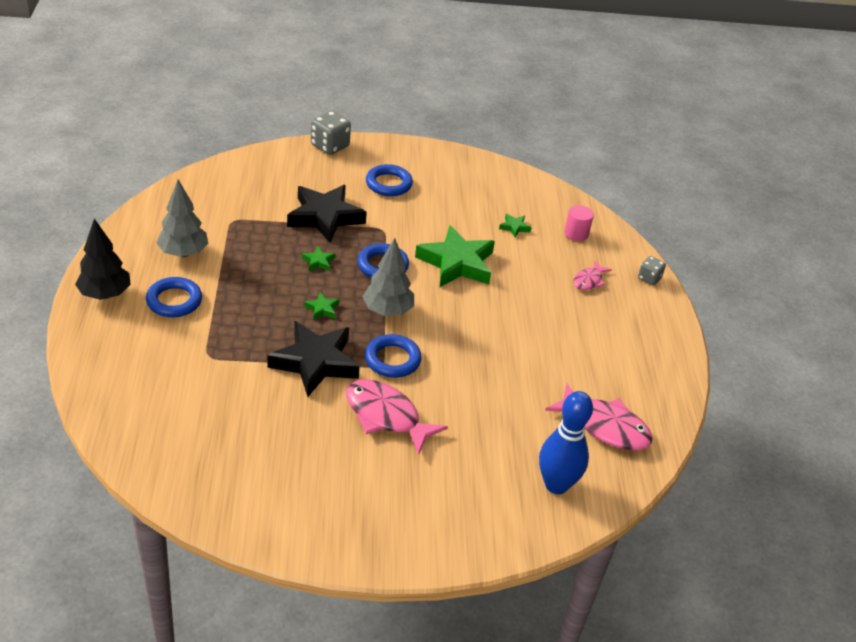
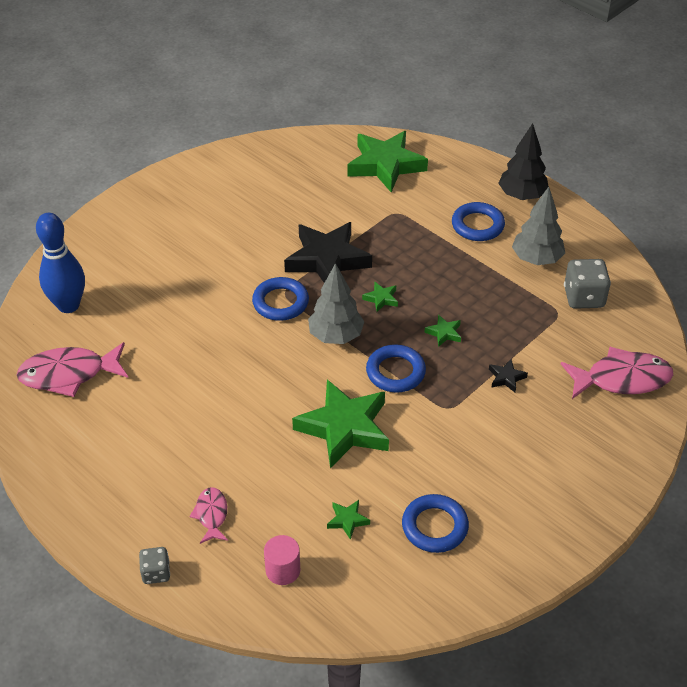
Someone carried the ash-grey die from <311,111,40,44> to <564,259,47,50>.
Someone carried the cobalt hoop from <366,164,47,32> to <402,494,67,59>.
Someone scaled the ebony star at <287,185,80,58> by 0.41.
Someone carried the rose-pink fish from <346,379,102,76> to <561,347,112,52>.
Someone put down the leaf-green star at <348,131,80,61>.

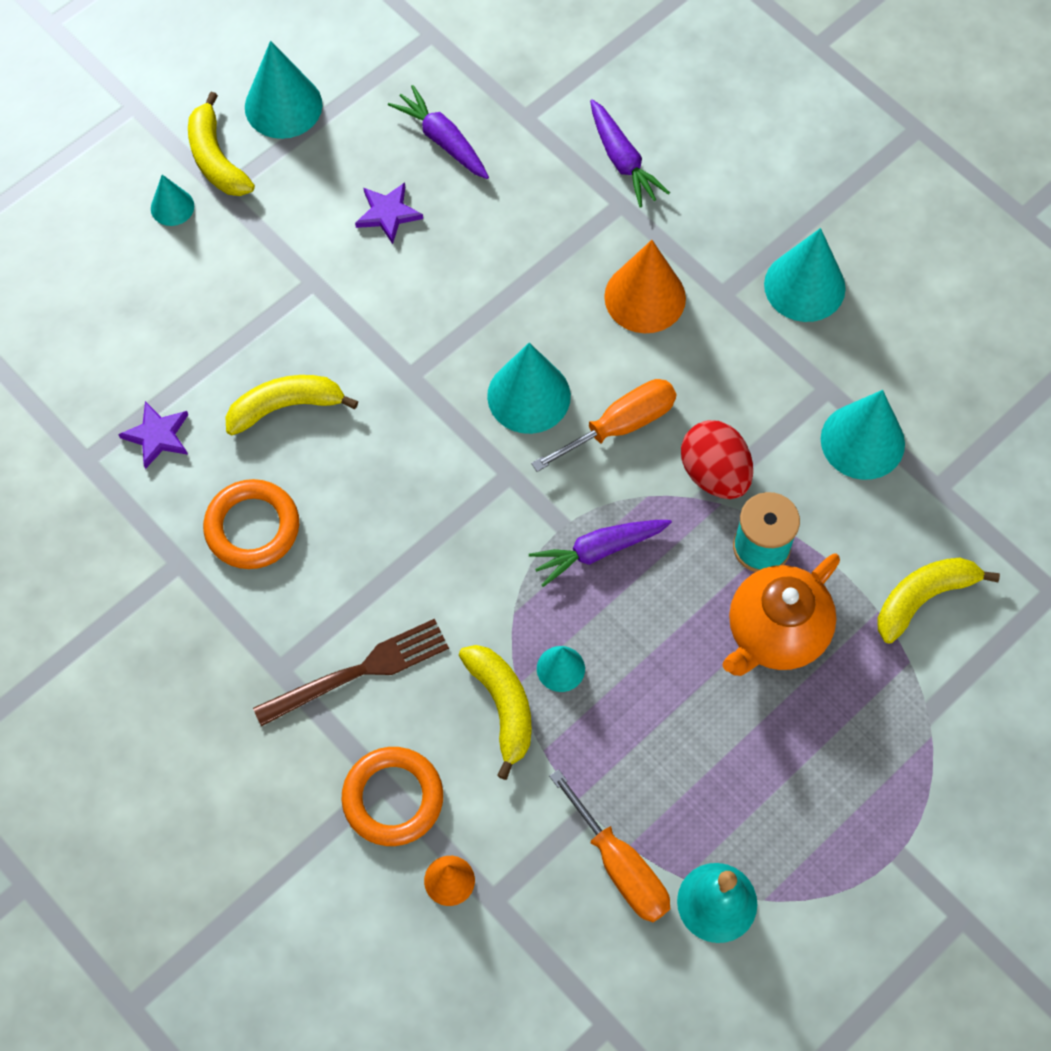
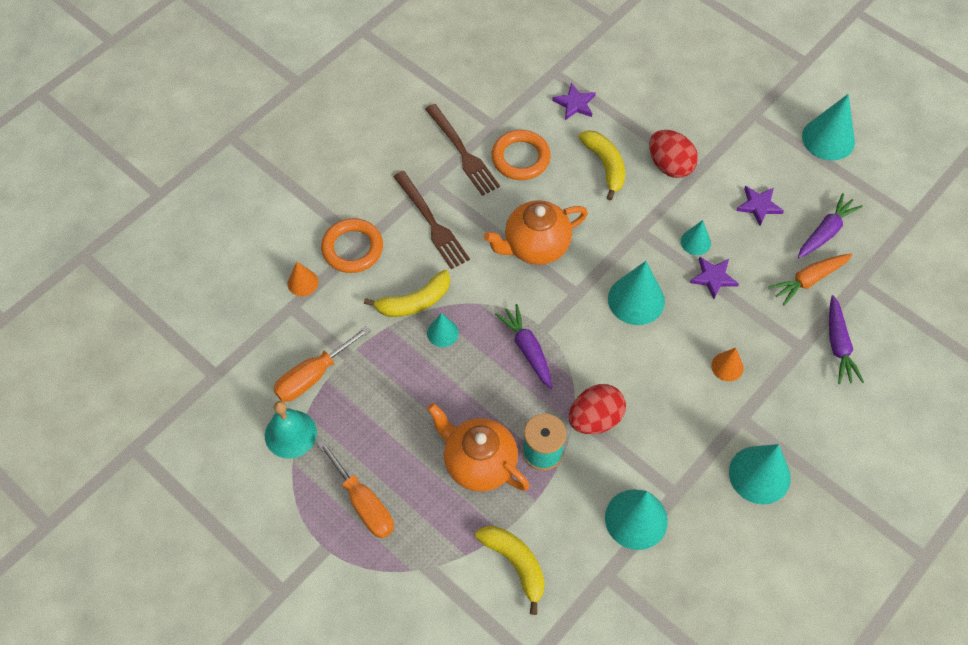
Someone took away the golden banana at <188,92,67,104>.
Someone rotated the royal purple root vegetable at <590,99,80,109> by 60 degrees counterclockwise.
Someone carried the turquoise cone from <151,175,43,51> to <681,220,30,35>.
Someone scaled the orange-coloured cone at <604,240,82,93> by 0.55.
Someone carried the orange-coloured screwdriver from <531,379,145,93> to <317,440,77,98>.
Someone put down the brown fork at <425,104,75,92>.
Someone put down the red egg at <649,130,49,48>.
Someone put down the orange-coloured tea pot at <484,200,104,65>.
Someone put down the orange-coloured root vegetable at <769,254,83,52>.
Someone put down the royal purple star at <690,257,49,42>.

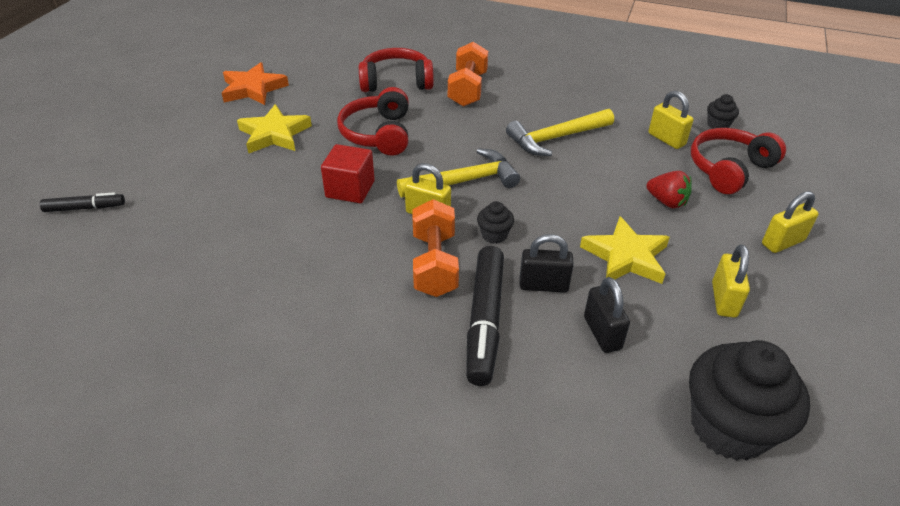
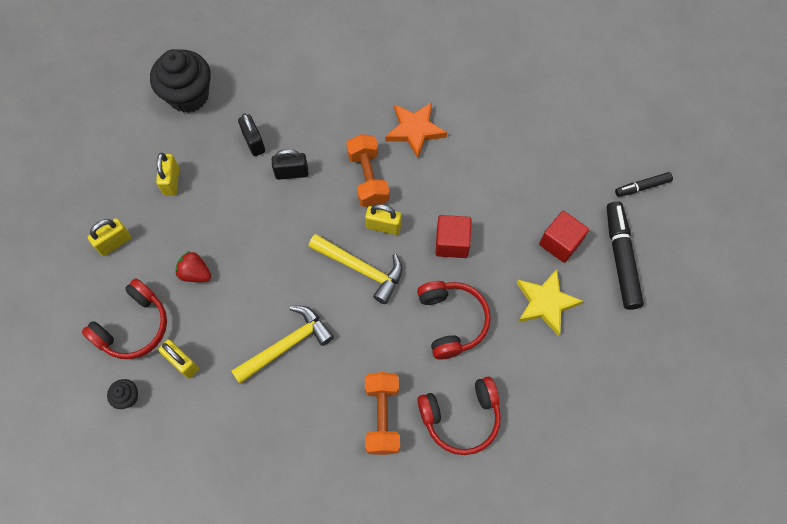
Someone carried the orange-coloured star from <222,62,67,43> to <385,102,62,57>.
Someone rotated the golden claw hammer at <397,148,123,50> by 120 degrees counterclockwise.
Someone took away the ebony cupcake at <477,201,37,43>.
Someone took away the golden star at <580,216,90,68>.
Someone carried the ebony marker pen from <466,246,38,140> to <607,201,37,109>.
Someone put down the red block at <539,211,50,52>.

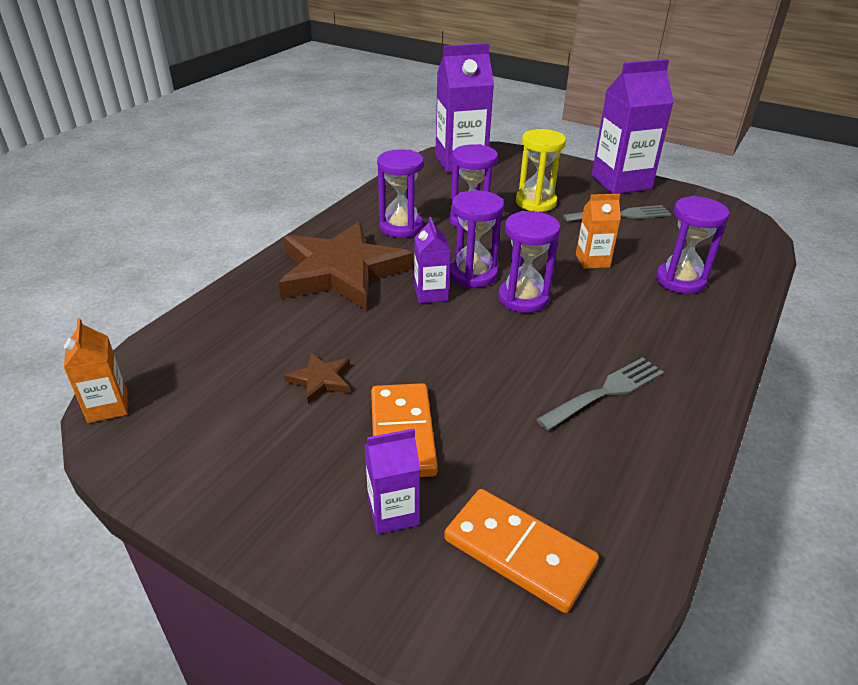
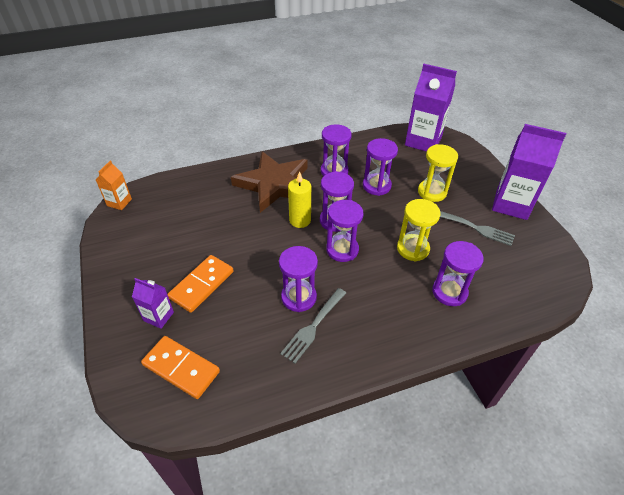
Someone swapped the orange-coloured carton at <576,194,45,75> for the golden sandglass at <397,199,44,63>.
Someone swapped the royal purple carton at <414,217,37,86> for the golden pillar candle at <288,171,23,57>.
Someone took away the brown star at <284,353,66,51>.
Someone rotated the ash-grey fork at <536,357,128,74> by 120 degrees clockwise.
Someone rotated the orange-coloured domino tile at <444,489,155,124> by 45 degrees counterclockwise.
Someone put down the royal purple sandglass at <279,246,39,66>.

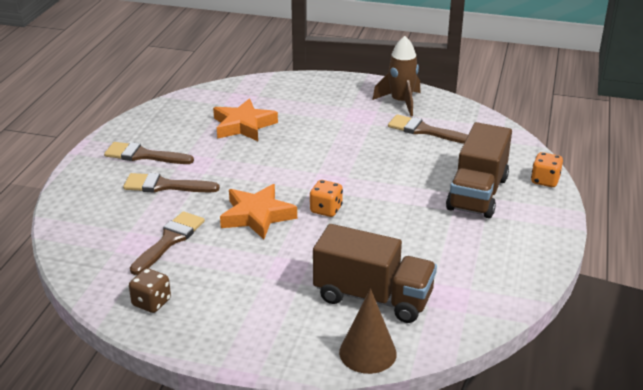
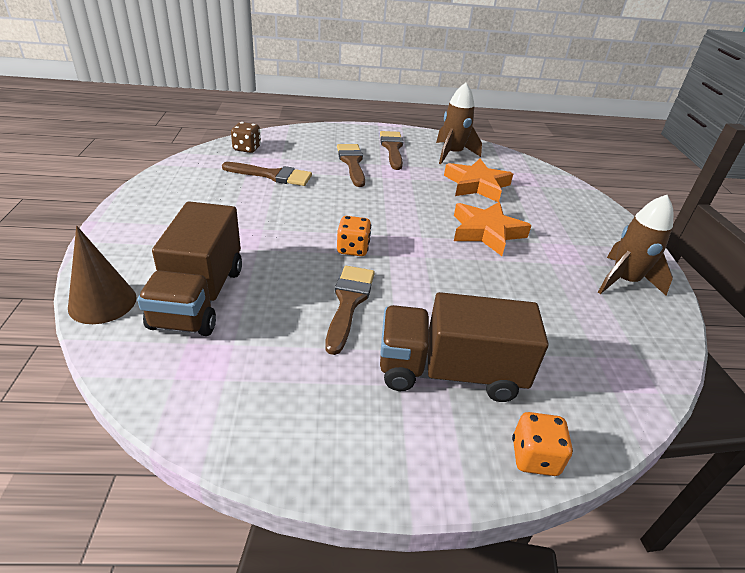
Someone carried the brown paint brush from <388,114,80,30> to <325,266,50,89>.
Someone carried the orange-coloured star from <220,184,77,55> to <454,202,78,54>.
Someone carried the brown die from <129,268,42,45> to <231,122,30,31>.
Someone put down the brown spaceship at <436,83,46,81>.

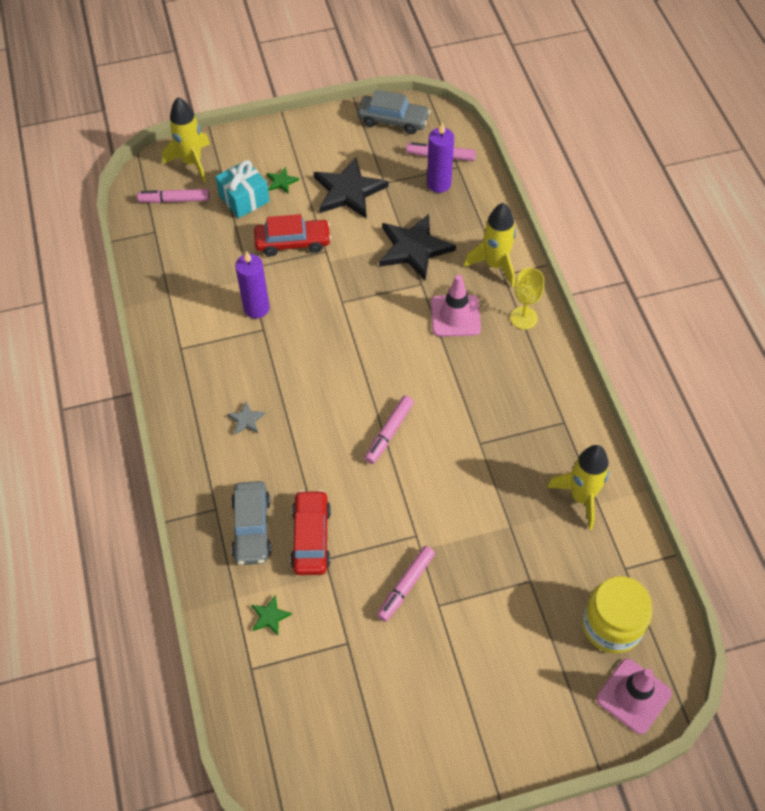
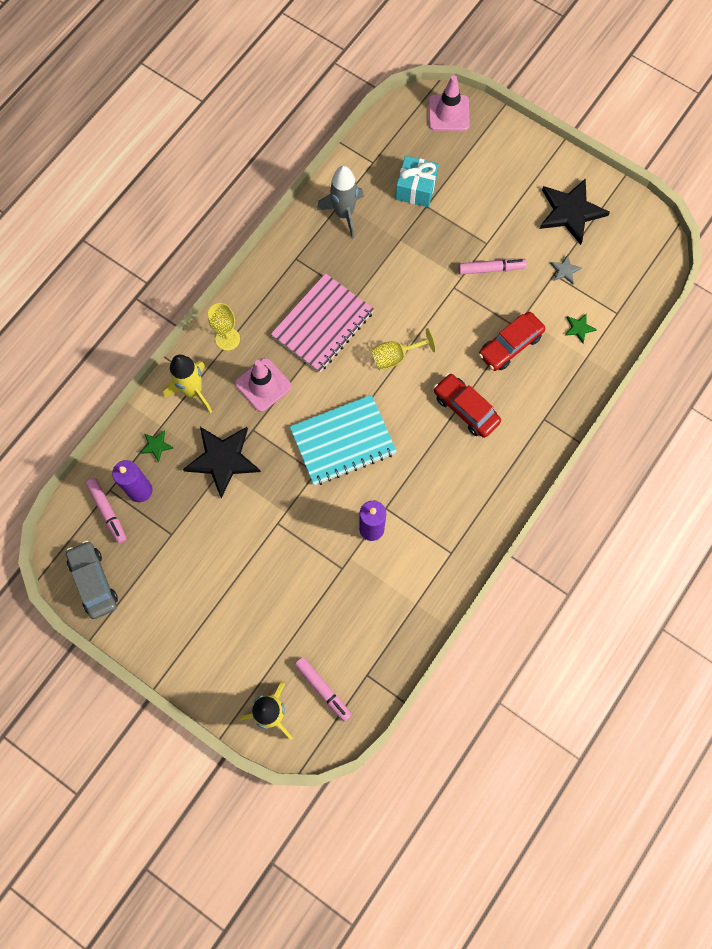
Someone carried the ebony star from <314,157,74,62> to <540,178,70,67>.
Someone carried the turquoise gift from <215,160,55,58> to <396,156,43,51>.
Someone carried the leaf-green star from <267,167,32,26> to <140,430,33,32>.
Someone carried the red automobile from <254,214,77,42> to <434,373,67,65>.
Someone swapped the rose-pink marker pen at <365,396,49,68> for the golden wine glass at <372,328,64,42>.
Someone carried the ash-grey star from <227,402,38,32> to <550,255,32,29>.
Someone repainted the golden spaceship at <547,445,62,85>, which became the ash-grey spaceship at <317,166,47,72>.
Someone took away the ash-grey automobile at <231,481,41,84>.
Someone took away the golden jar at <582,576,70,77>.
Someone put down the rose-pink exercise book at <271,273,103,100>.
Someone put down the turquoise exercise book at <290,395,107,90>.

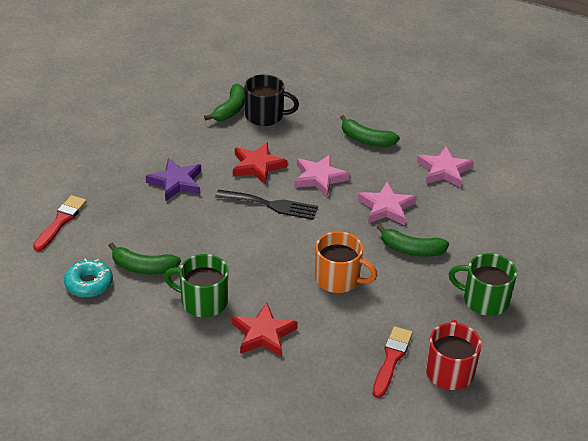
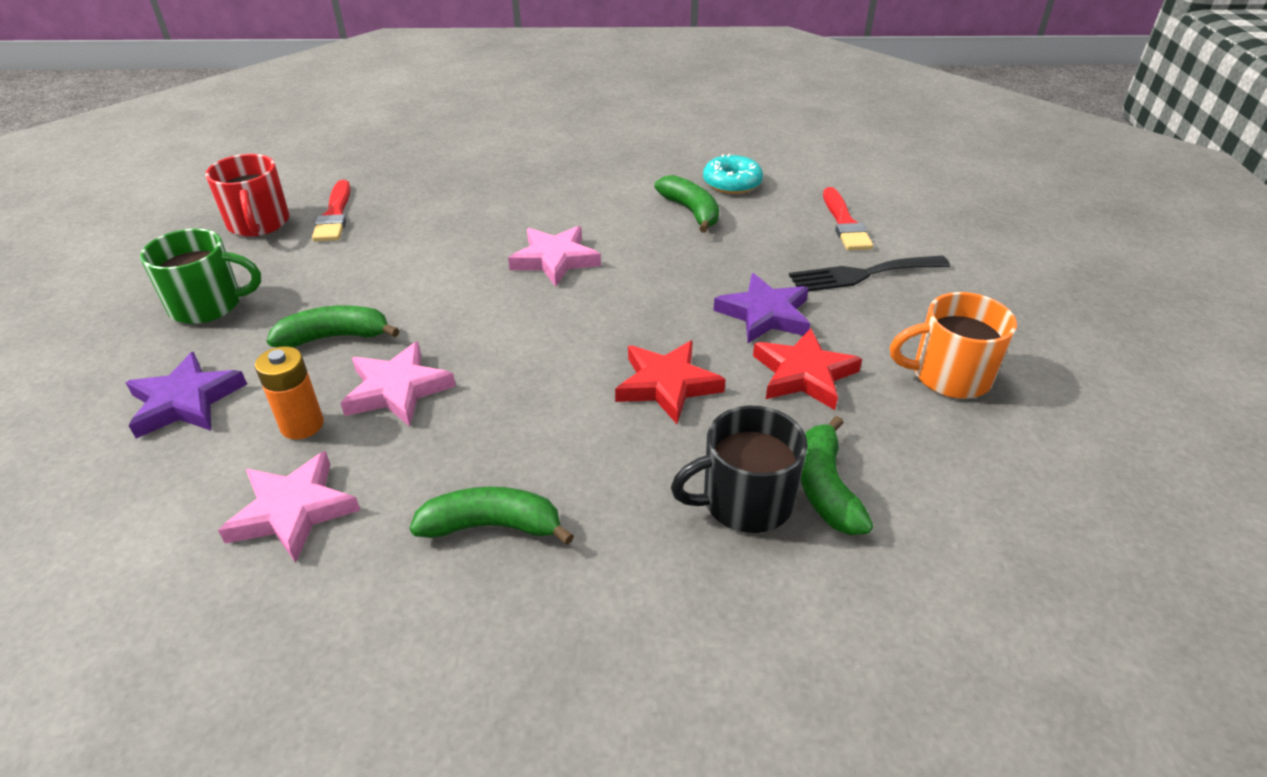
Someone carried the rose-pink star from <294,154,56,43> to <508,226,93,61>.
Someone carried the ebony fork from <215,190,103,30> to <789,256,161,36>.
Someone carried the orange-coloured tea mug from <315,231,62,62> to <890,292,127,107>.
Someone rotated the leaf-green banana at <109,243,72,31> by 75 degrees clockwise.
Someone took away the leaf-green tea mug at <164,254,64,63>.
Someone carried the red star from <232,303,66,54> to <753,328,109,82>.
Someone put down the orange-coloured power cell at <255,346,69,93>.
Someone put down the royal purple star at <125,352,122,86>.

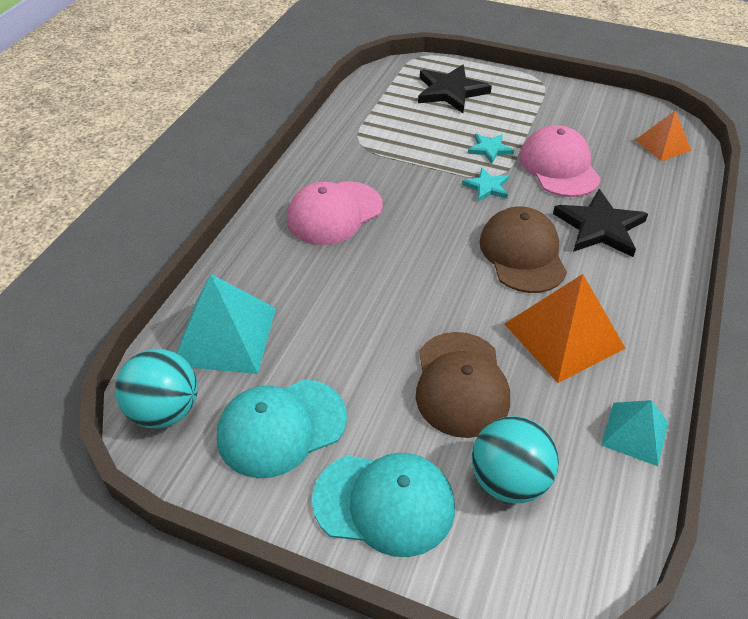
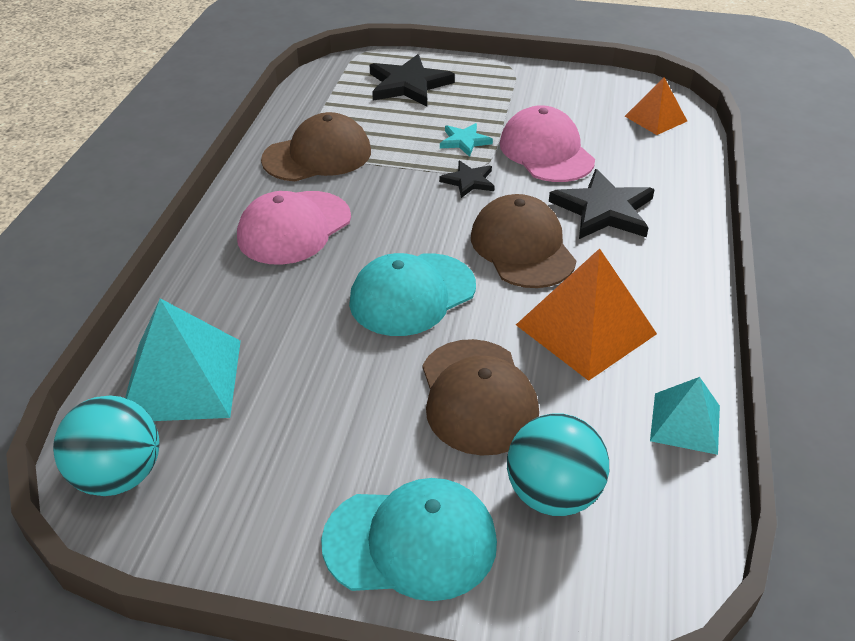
Someone repainted the turquoise star at <462,168,47,34>, which became the ebony star at <439,161,56,37>.
Someone carried the turquoise cap from <217,379,130,99> to <349,253,127,83>.
Someone put down the brown cap at <261,112,110,69>.

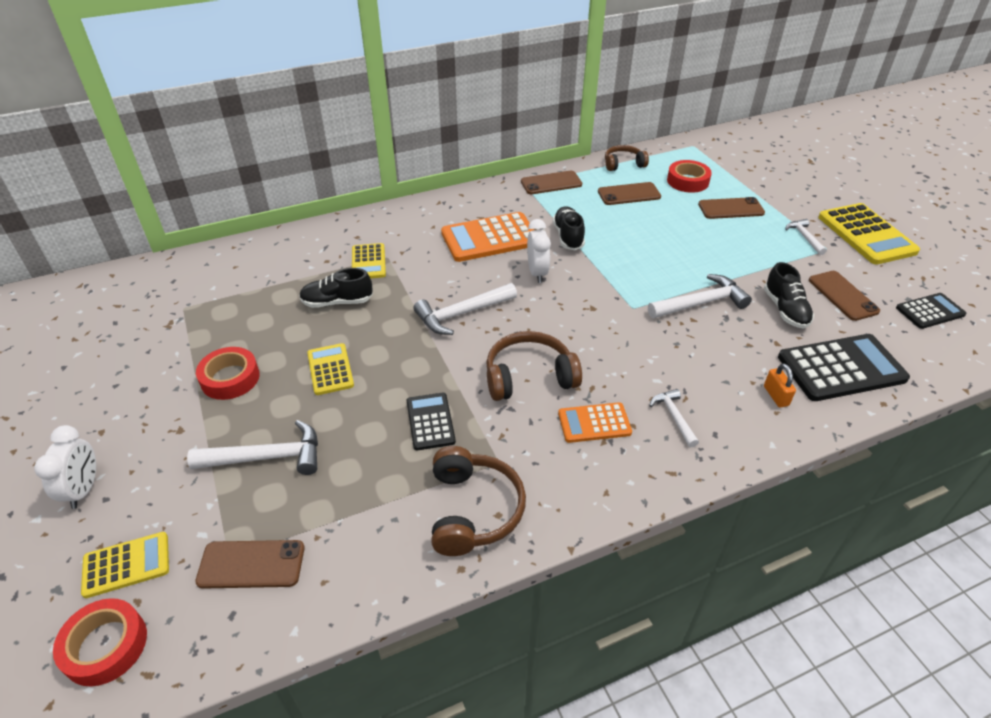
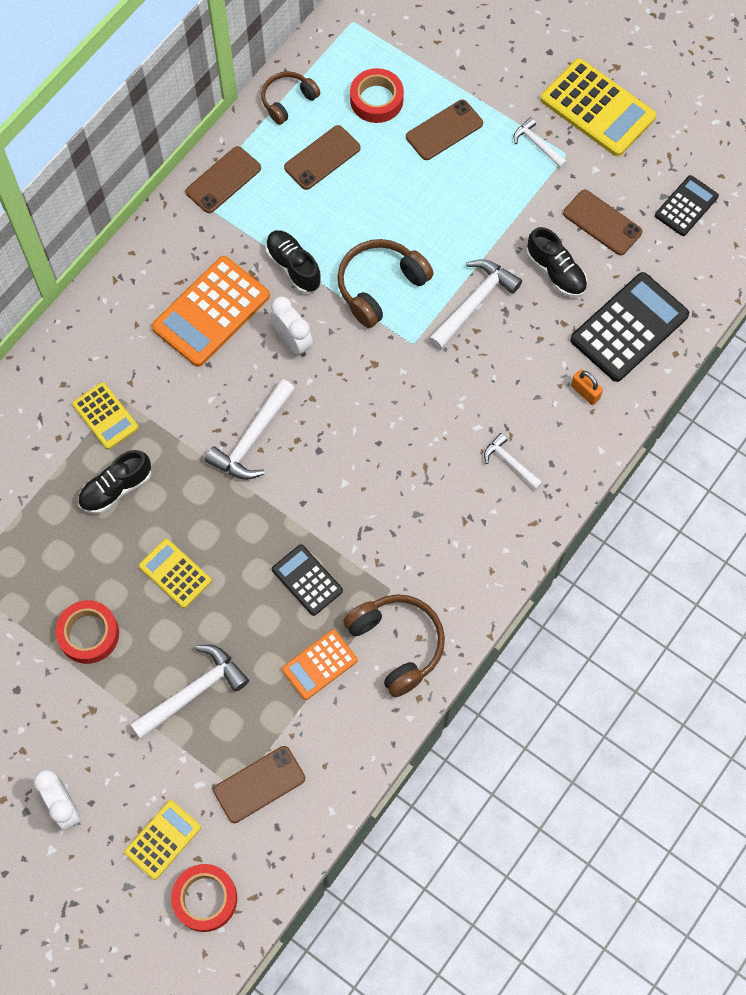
Someone carried the brown over-ear headphones from <486,331,96,70> to <337,239,97,89>.
Someone carried the orange-coloured adding machine from <558,402,74,41> to <282,630,76,70>.

